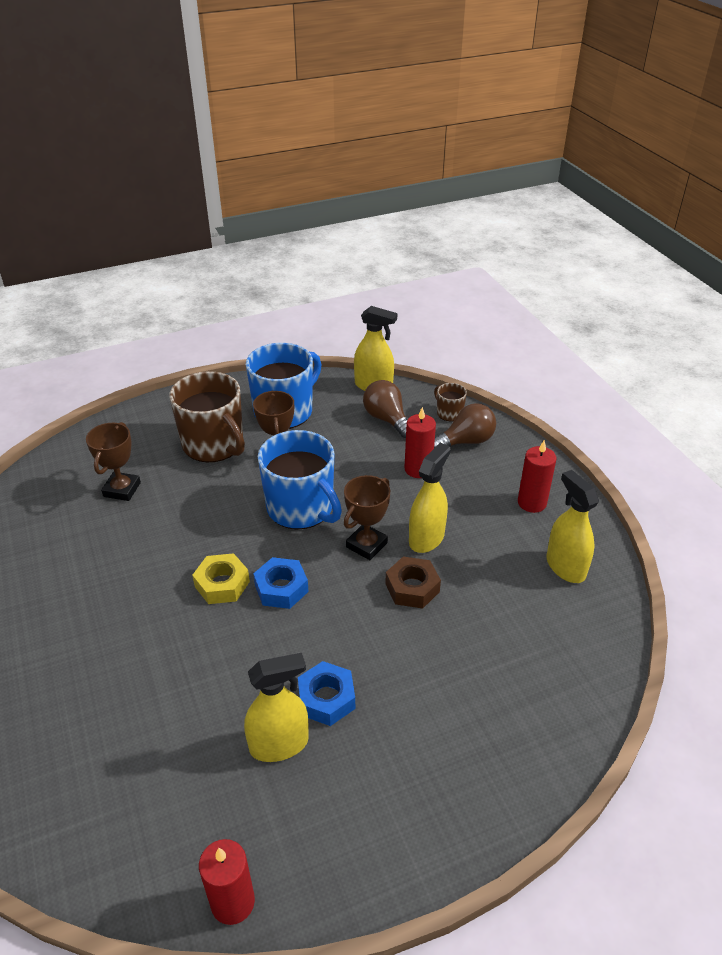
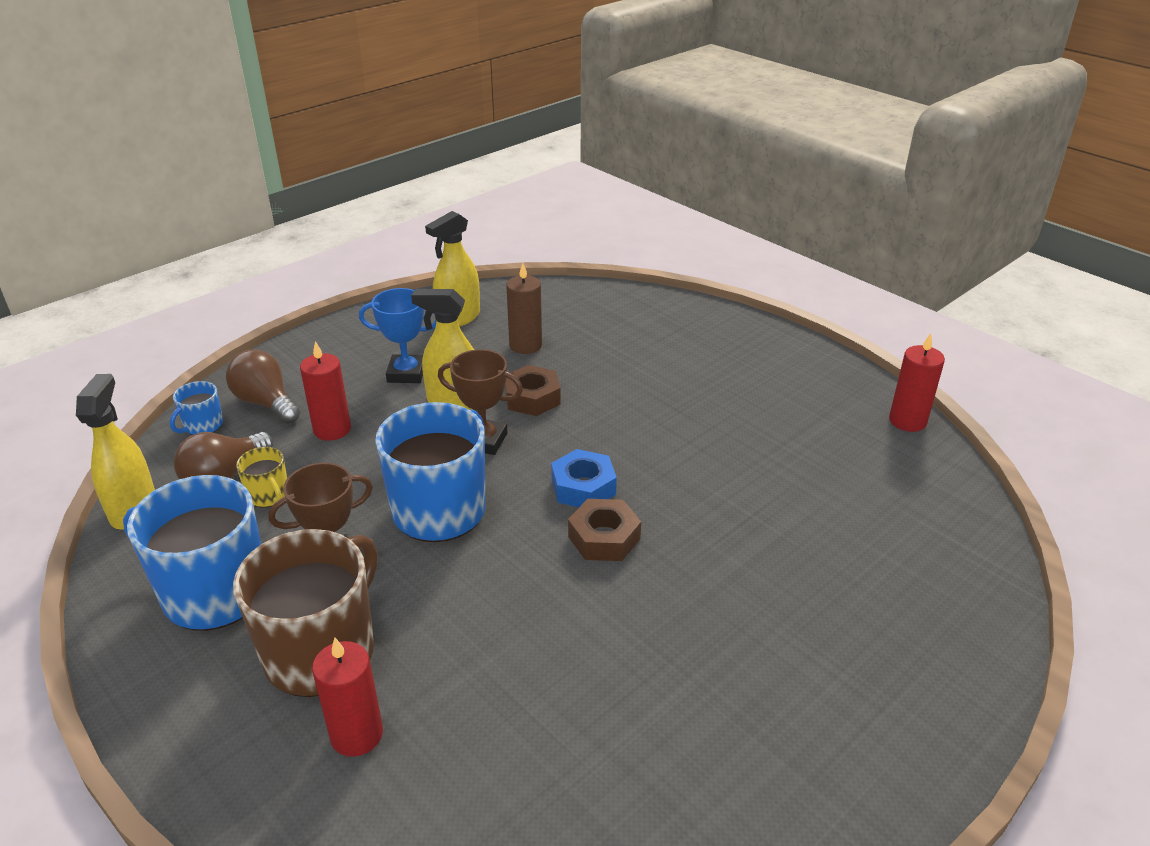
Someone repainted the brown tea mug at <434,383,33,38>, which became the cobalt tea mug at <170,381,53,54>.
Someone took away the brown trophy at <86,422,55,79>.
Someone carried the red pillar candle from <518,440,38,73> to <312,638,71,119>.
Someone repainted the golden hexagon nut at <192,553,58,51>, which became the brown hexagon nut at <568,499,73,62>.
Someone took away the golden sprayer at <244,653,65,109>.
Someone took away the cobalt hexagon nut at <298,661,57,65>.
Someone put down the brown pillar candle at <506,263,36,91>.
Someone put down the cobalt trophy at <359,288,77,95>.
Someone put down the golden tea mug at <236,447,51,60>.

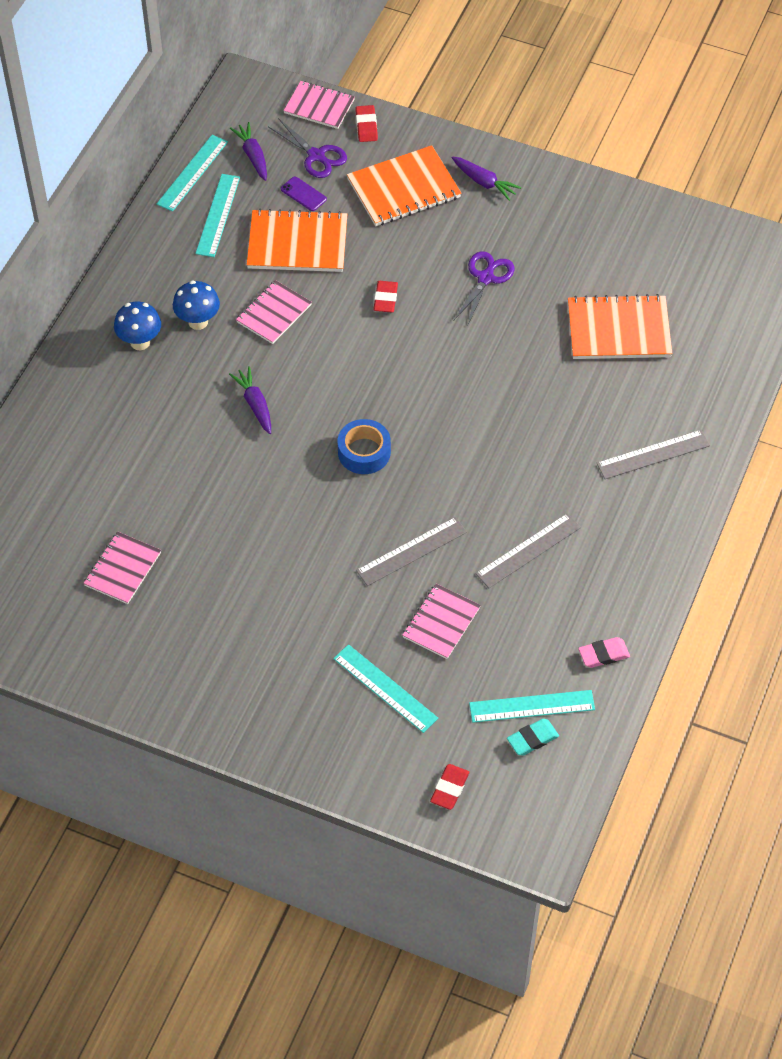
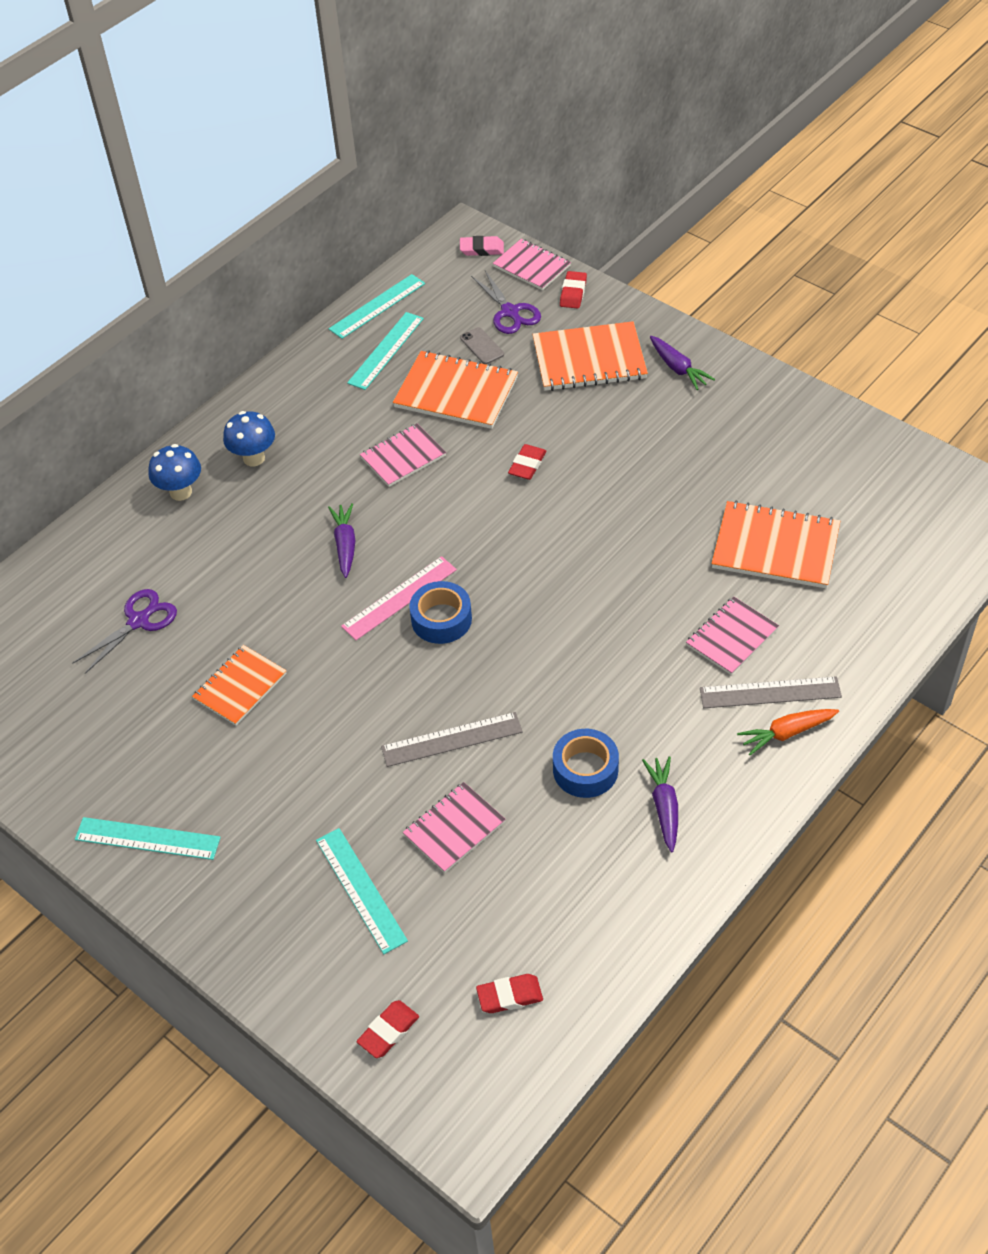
Someone carried the royal purple root vegetable from <230,122,37,59> to <642,756,36,96>.
Someone repainted the royal purple smartphone at <281,177,46,34>, which became the ash-grey smartphone at <460,327,44,37>.
Someone carried the royal purple scissors from <453,251,61,74> to <72,589,105,85>.
Someone carried the cobalt fungus from <173,281,47,49> to <148,444,53,57>.
Someone swapped the ash-grey ruler at <475,513,106,75> for the cobalt sticky tape at <553,729,66,69>.
Someone carried the rose-pink exercise book from <83,532,78,72> to <686,596,93,79>.
Someone carried the rose-pink pencil eraser from <578,637,52,31> to <460,236,44,20>.
Someone carried the turquoise ruler from <469,690,126,33> to <75,817,146,43>.
Someone repainted the turquoise pencil eraser at <507,719,52,37>, which became the red pencil eraser at <476,974,67,39>.
Someone put down the rose-pink ruler at <341,556,116,84>.
Someone put down the orange-coloured exercise book at <192,645,95,81>.
Someone put down the orange-coloured root vegetable at <737,709,102,46>.

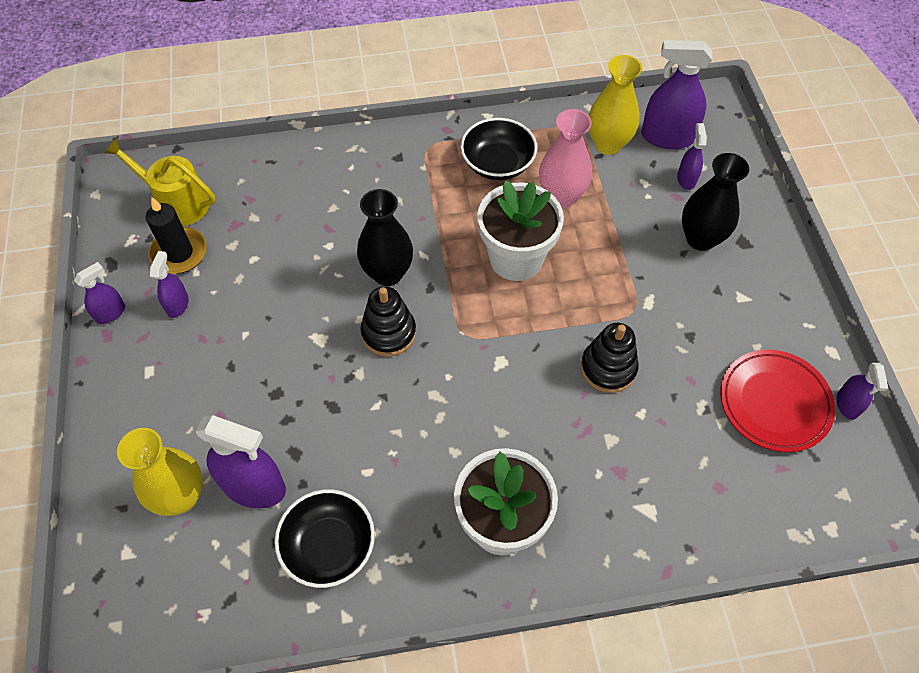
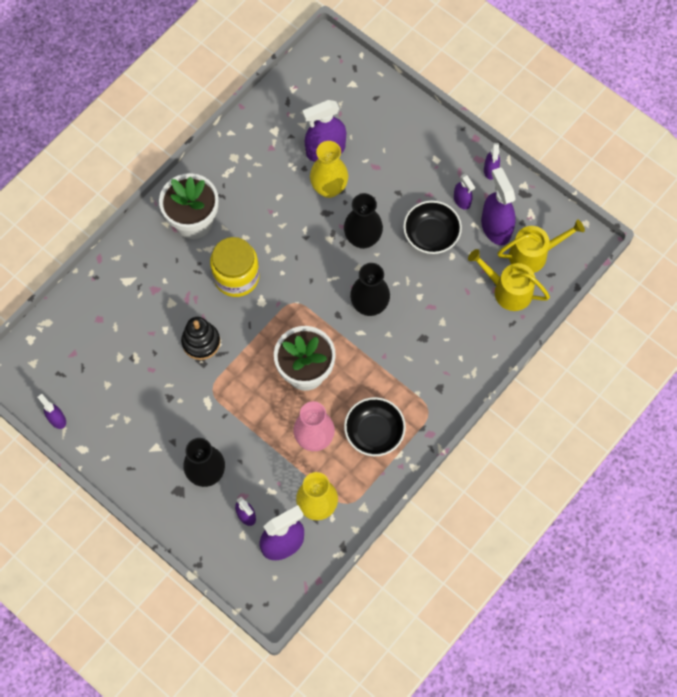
Someone swapped the ebony pillar candle at <146,197,61,77> for the royal purple sprayer at <481,167,35,78>.
Someone took away the ebony ring stacker at <361,286,55,71>.
Someone took away the red flat dish at <720,350,115,102>.
Someone carried the golden flower vase from <117,428,86,88> to <310,141,38,57>.
Someone carried the ebony deep dish from <274,489,101,99> to <403,200,59,54>.
Someone put down the ebony flower vase at <344,193,39,56>.
Someone put down the golden jar at <210,237,50,60>.
Someone put down the golden sprinkling can at <468,249,82,62>.

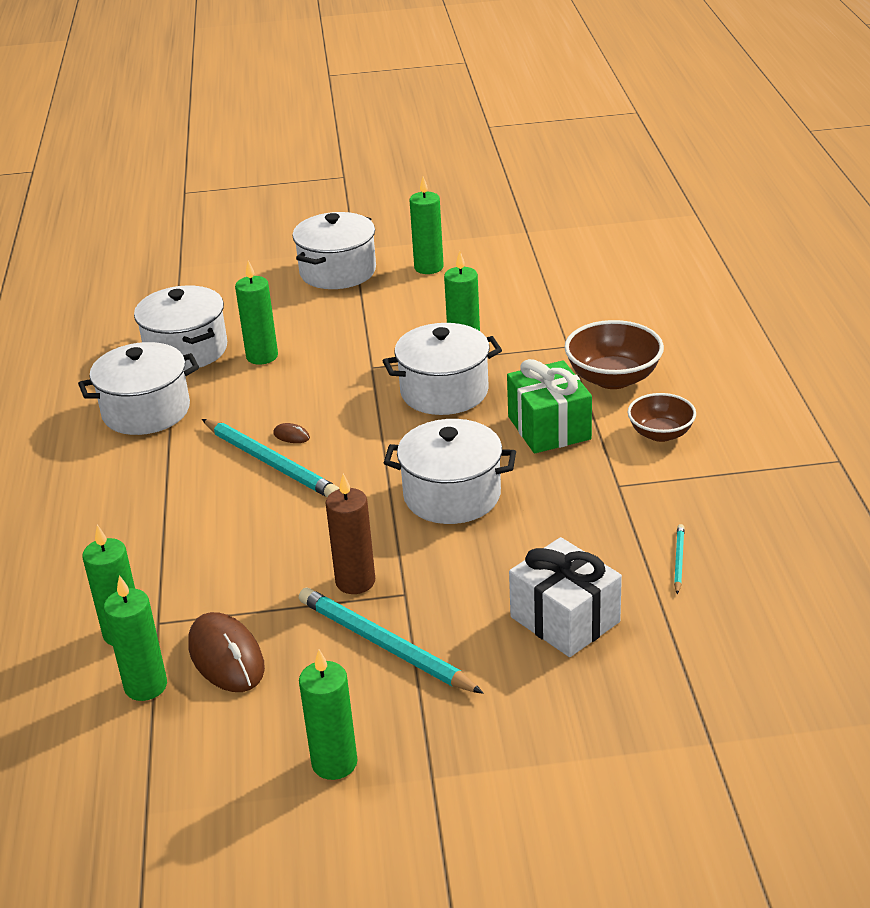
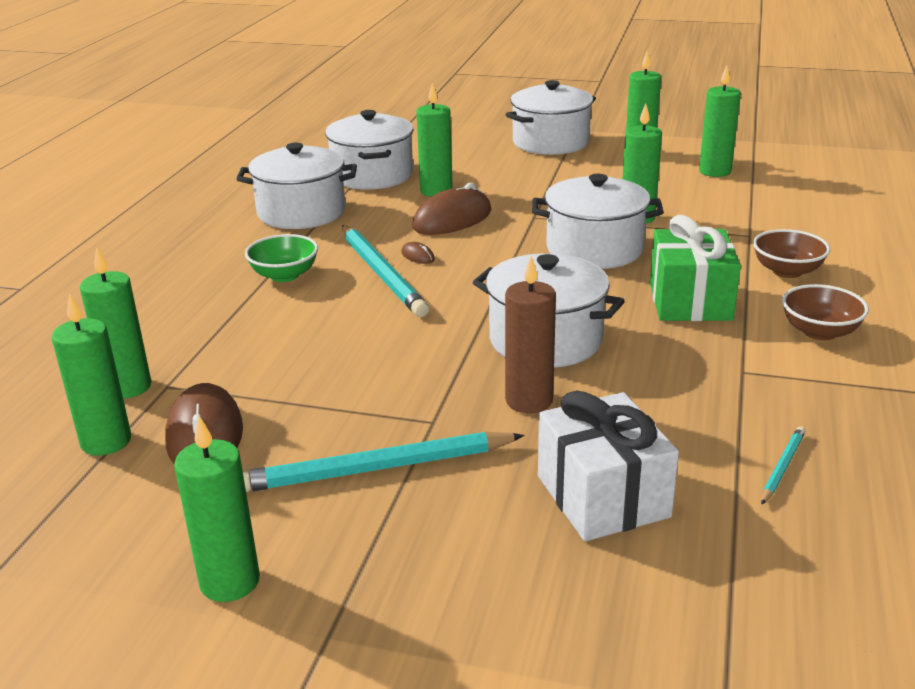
Someone scaled the brown deep dish at <564,320,100,69> by 0.65.
Someone carried the brown pillar candle from <326,474,49,120> to <505,256,51,157>.
Someone rotated the turquoise lead pencil at <299,588,185,106> by 75 degrees counterclockwise.
Someone put down the leaf-green pillar candle at <699,66,42,111>.
Someone put down the brown computer mouse at <412,183,80,52>.
Someone put down the leaf-green deep dish at <245,234,73,48>.

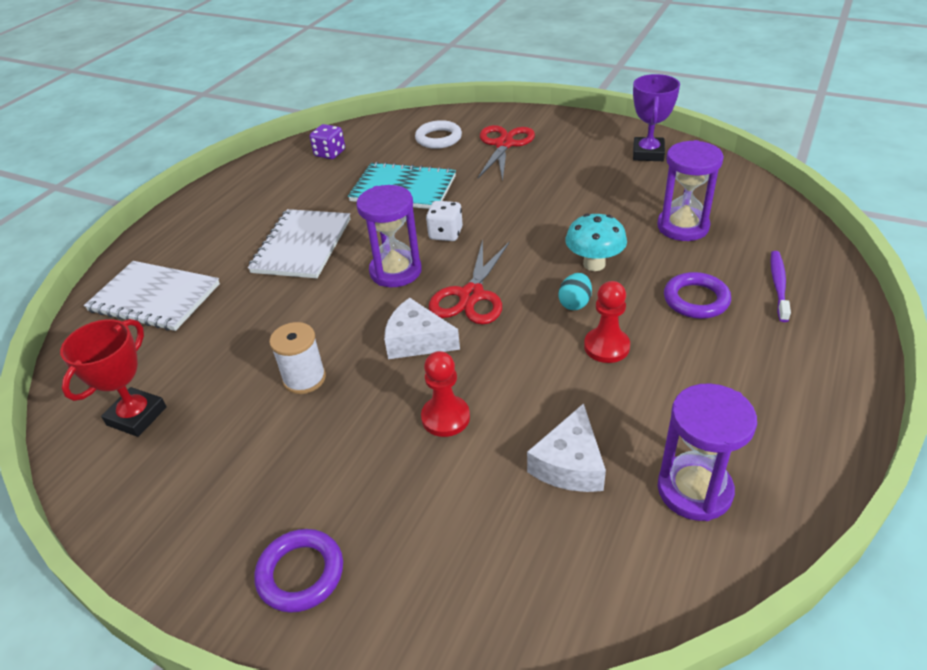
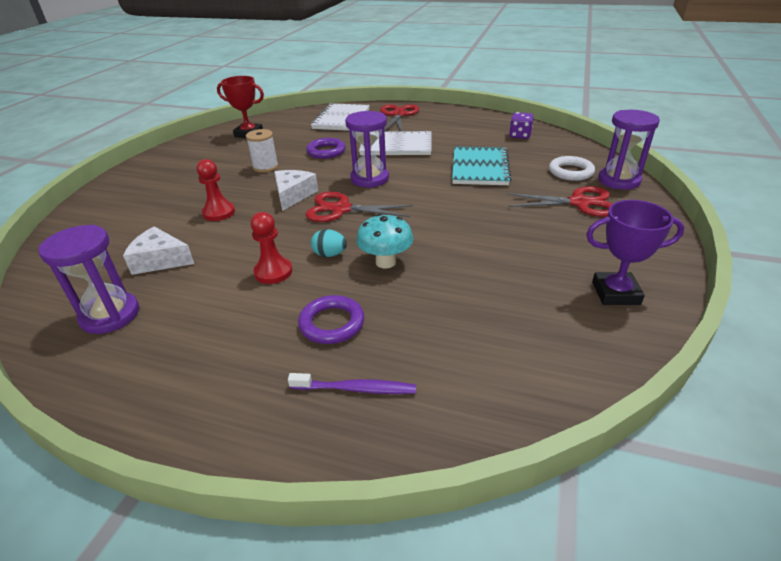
Someone carried the royal purple sandglass from <657,140,67,101> to <598,110,62,80>.
Someone took away the white die at <426,201,37,40>.
Someone carried the royal purple hoop from <254,529,89,84> to <306,138,40,21>.
Someone put down the red scissors at <380,104,39,28>.

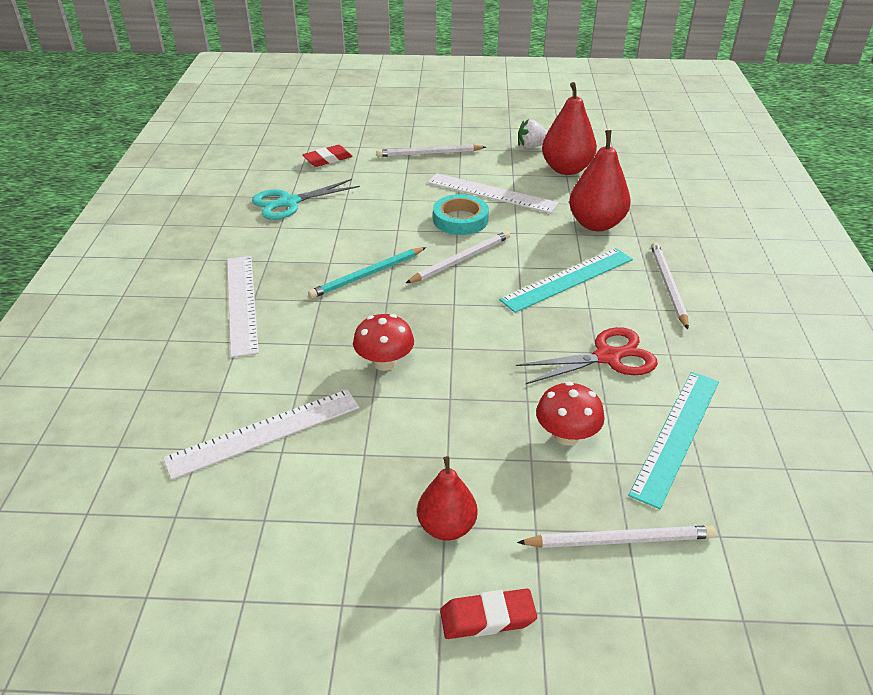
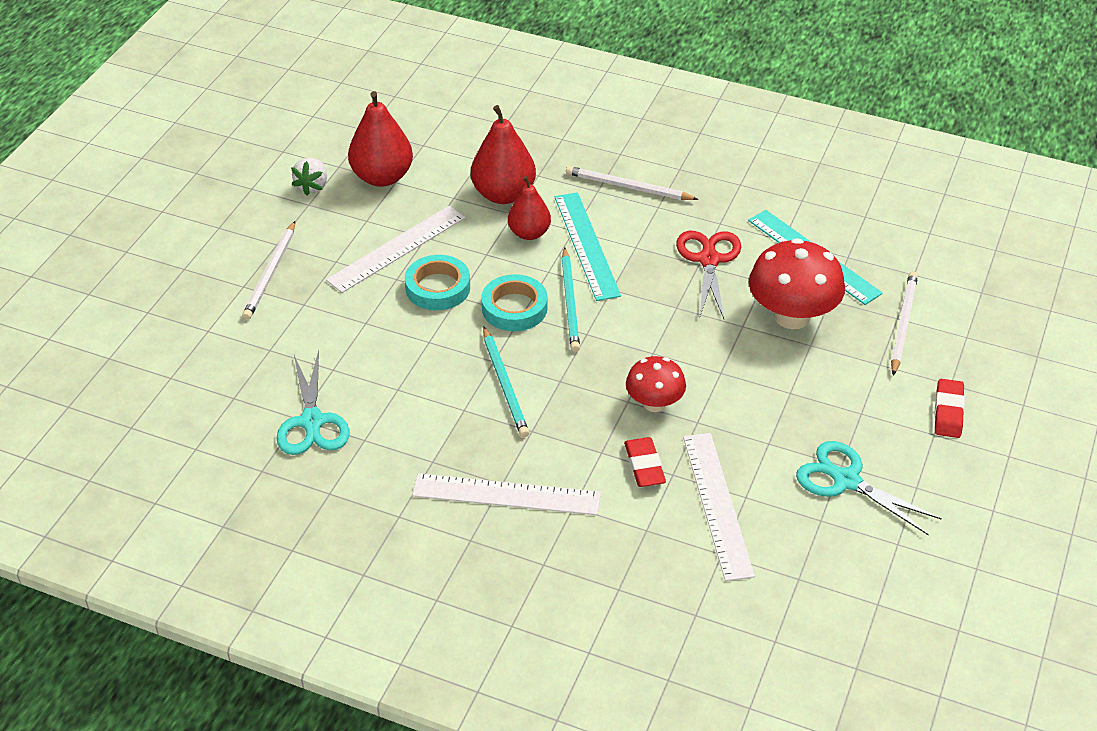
Someone carried the red pencil eraser from <302,145,51,22> to <624,437,42,50>.
Someone swapped the white lead pencil at <406,231,104,52> for the turquoise sticky tape at <481,274,67,57>.
Someone scaled the red fungus at <536,382,69,63> by 1.66.
Someone carried the red pear fruit from <417,456,60,84> to <508,176,43,64>.
Someone put down the turquoise lead pencil at <562,247,18,105>.
Someone put down the turquoise scissors at <796,441,146,94>.

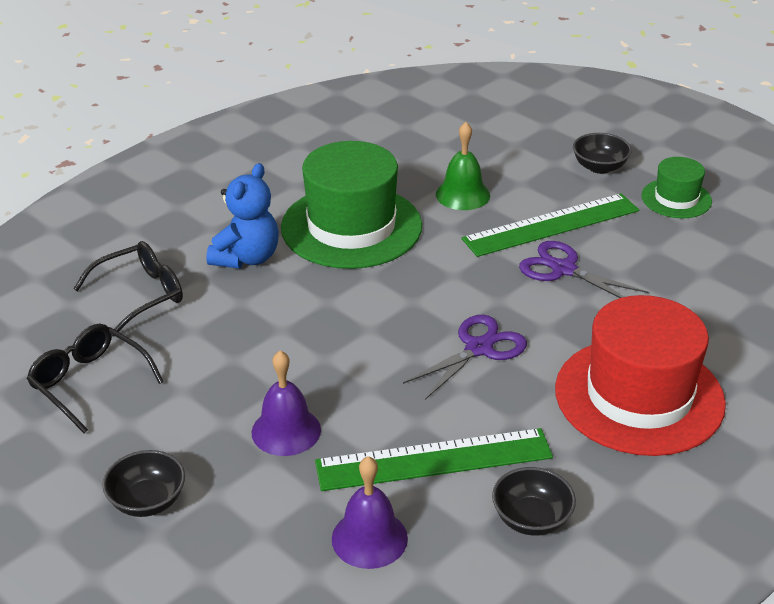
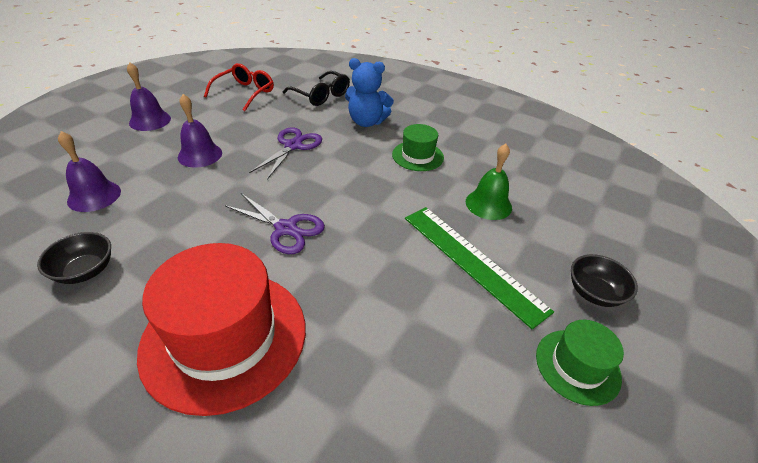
Someone scaled the leaf-green tall hat at <281,141,141,128> by 0.51.
Someone carried the royal purple scissors from <519,241,129,57> to <249,127,73,52>.
Someone repainted the ebony glasses at <27,324,137,110>, which became the red glasses at <204,63,70,48>.
Someone took away the leaf-green ruler at <315,428,238,63>.
Someone swapped the ebony deep dish at <102,450,83,67> for the royal purple school bell at <127,62,44,69>.

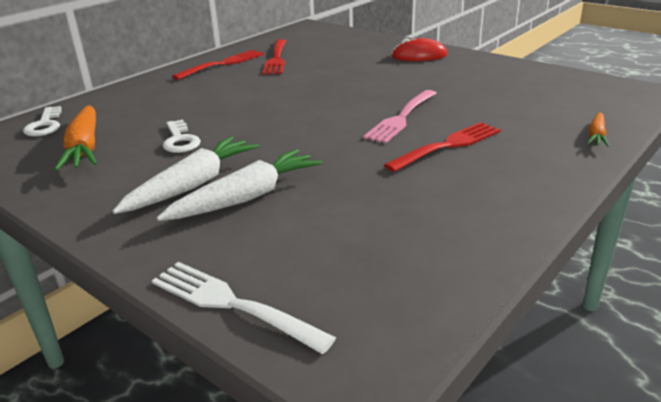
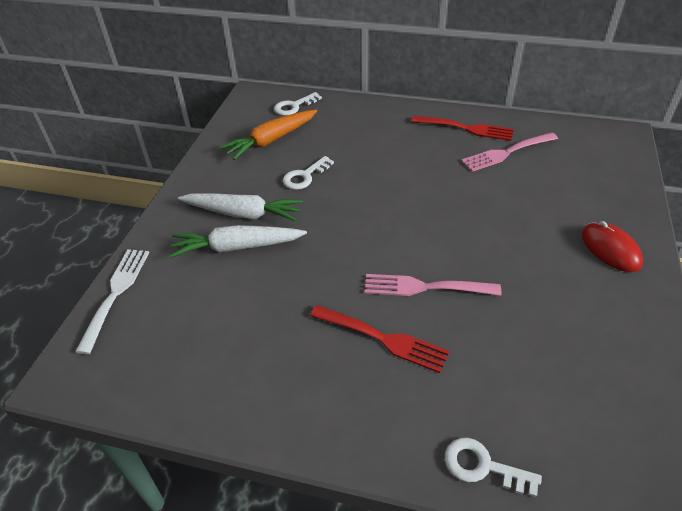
Someone repainted the red fork at <262,39,24,36>, which became the rose-pink fork at <461,132,97,40>.
Someone swapped the orange-coloured root vegetable at <587,112,22,35> for the white door key at <445,438,97,59>.
Someone rotated the white root vegetable at <157,149,165,72> by 150 degrees clockwise.

